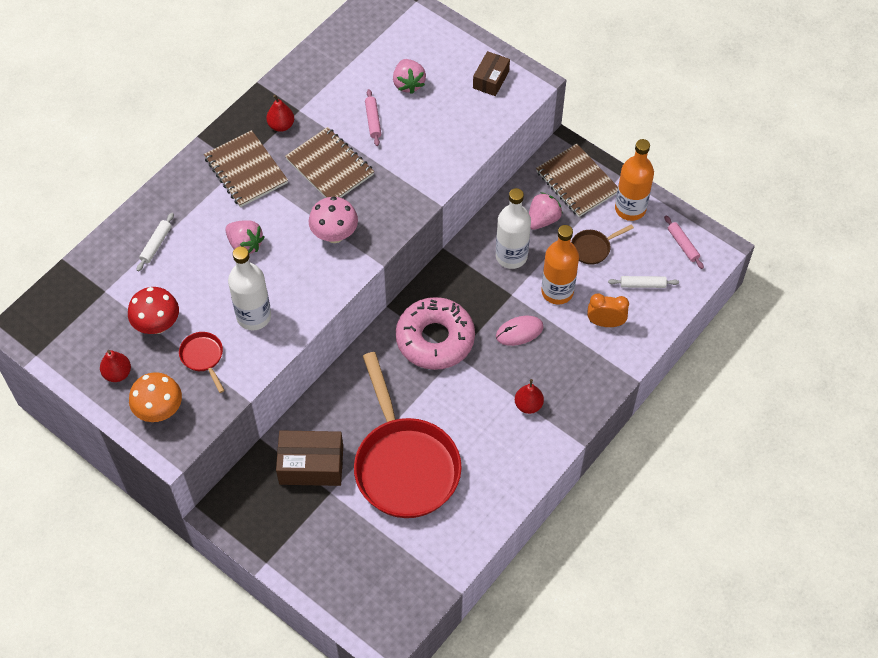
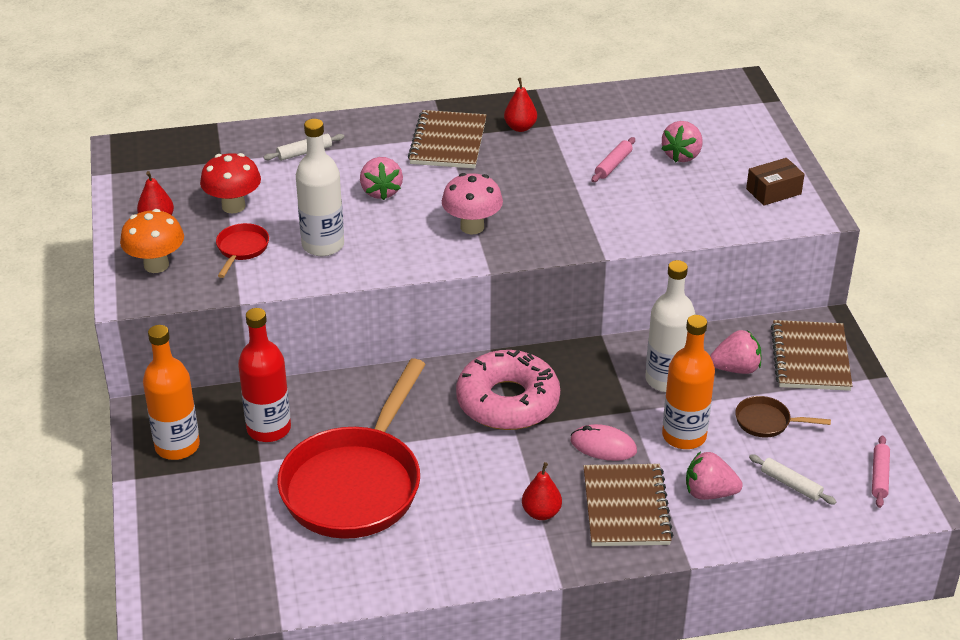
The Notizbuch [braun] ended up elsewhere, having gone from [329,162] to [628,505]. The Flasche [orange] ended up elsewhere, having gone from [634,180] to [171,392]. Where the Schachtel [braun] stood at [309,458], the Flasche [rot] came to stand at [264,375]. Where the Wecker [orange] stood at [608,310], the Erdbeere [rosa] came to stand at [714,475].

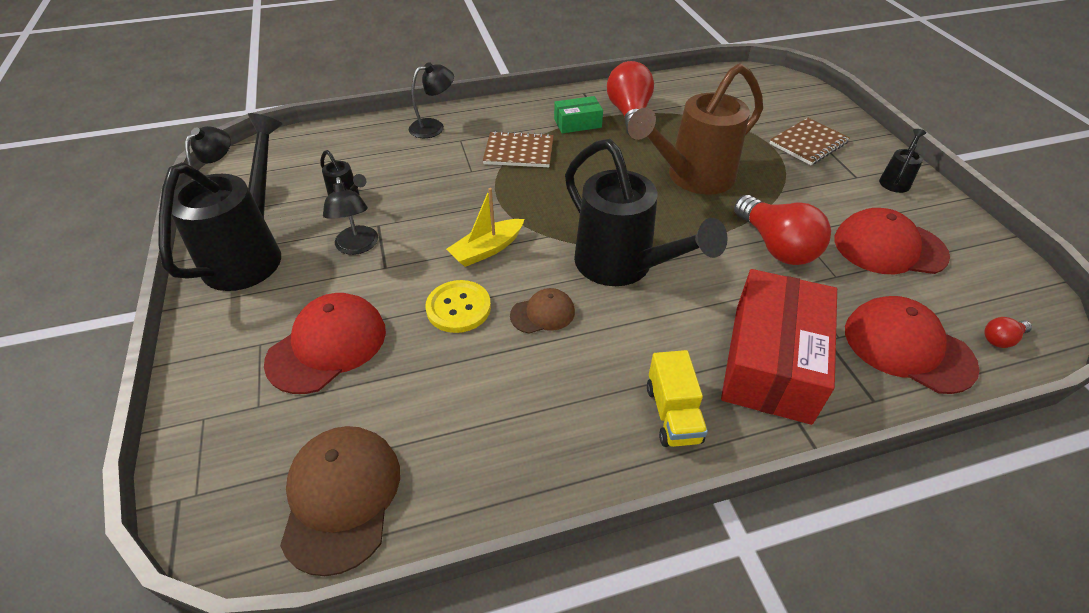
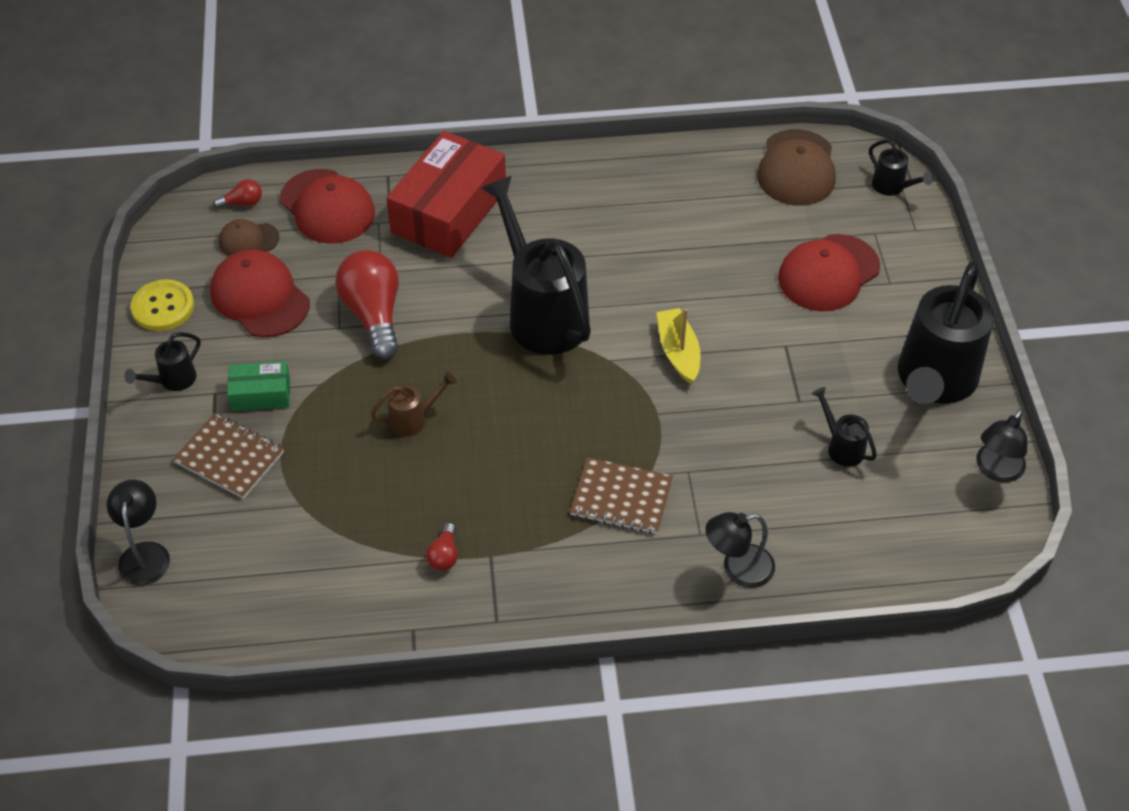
The second view lost the Lastwagen [gelb] at [677,398]. The second view gained the Gießkanne [schwarz] at [901,167]. The Lampe [schwarz] ended up elsewhere, having gone from [350,216] to [138,533]. The Knopf [gelb] ended up elsewhere, having gone from [458,306] to [162,305]. The Kappe [braun] ended up elsewhere, having gone from [542,311] to [249,237]. The Schachtel [grün] ended up elsewhere, having gone from [578,114] to [258,386]. The Boot [gelb] at [485,227] ended up facing another way, 75 degrees counterclockwise from before. The Notizbuch [braun] at [809,141] ended up facing another way, 60 degrees clockwise from before. The Kappe [rot] at [892,241] ended up facing another way, 150 degrees counterclockwise from before. The size of the Glühbirne [rot] at [630,99] changed by a factor of 0.45. The size of the Gießkanne [braun] at [695,128] changed by a factor of 0.44.

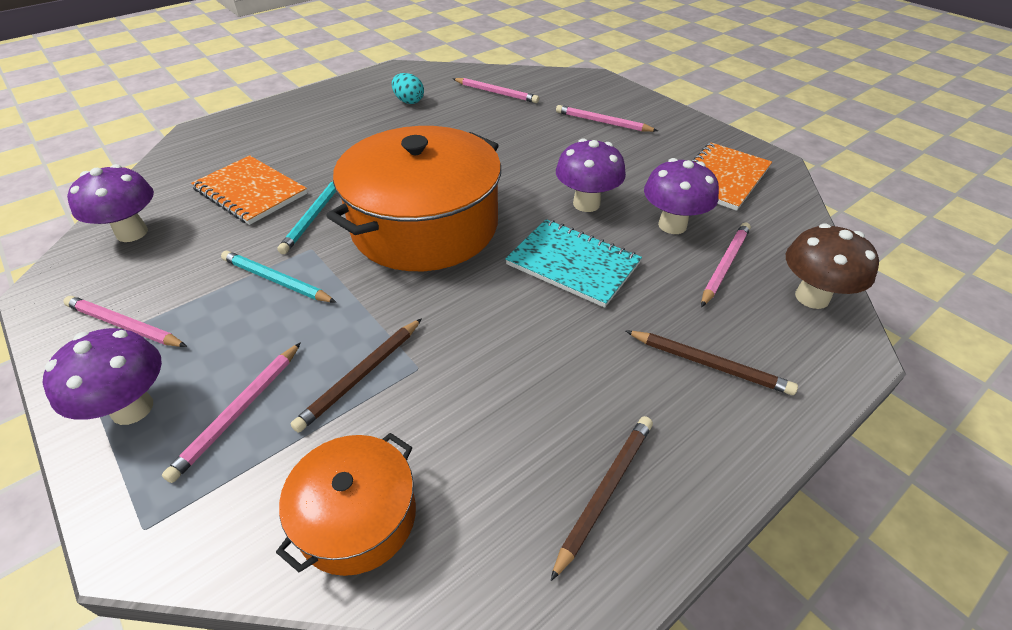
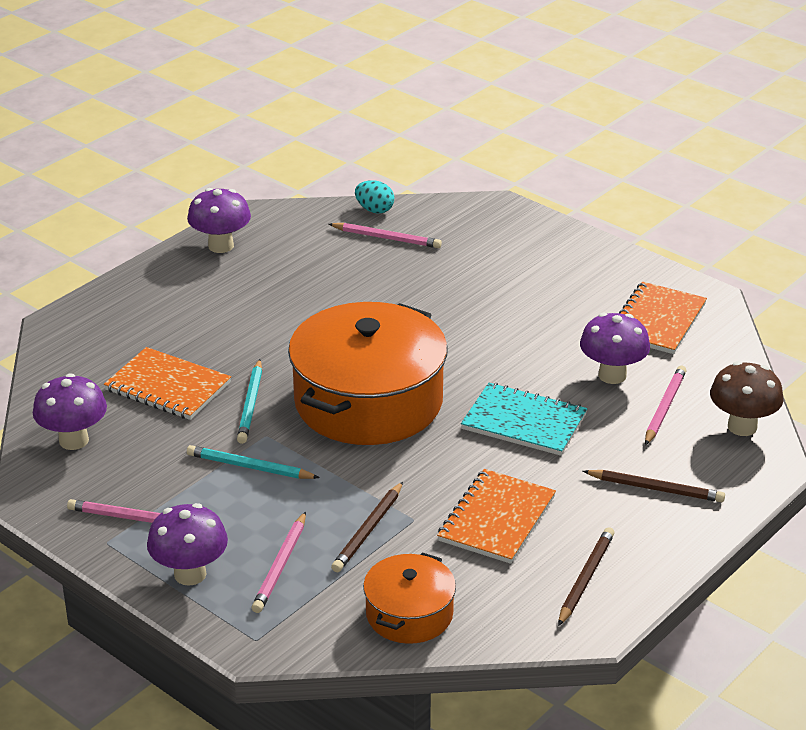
The second view lost the Bleistift [rosa] at [607,118]. The second view gained the Notizbuch [orange] at [496,516]. The Ei [türkis] ended up elsewhere, having gone from [408,88] to [374,197]. The Pilz [lila] ended up elsewhere, having gone from [591,175] to [219,220].

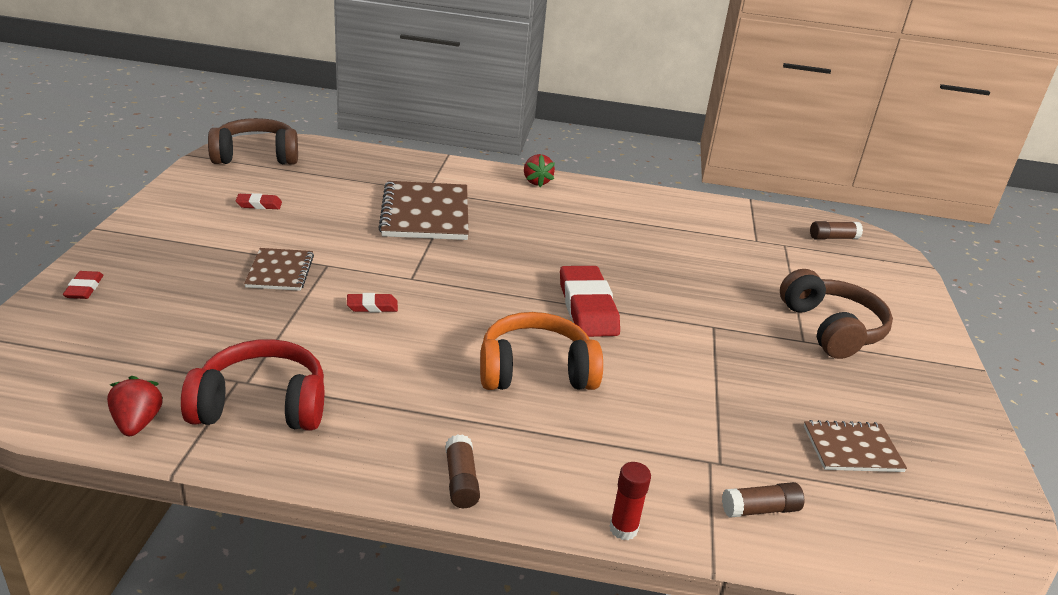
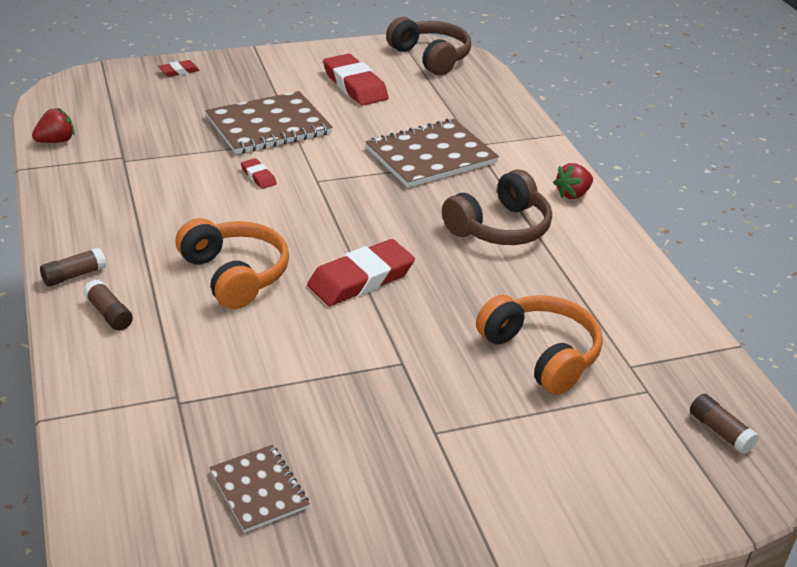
The second view lost the Kopfhörer [rot] at [252,385]. The second view lost the Klebestift [rot] at [630,501]. The second view gained the Kopfhörer [orange] at [539,345]. The Klebestift [braun] ended up elsewhere, having gone from [763,500] to [108,305]. The Kopfhörer [braun] ended up elsewhere, having gone from [836,314] to [497,207]. The size of the Radiergummi [rot] at [258,201] changed by a factor of 2.11. The size of the Notizbuch [braun] at [279,269] changed by a factor of 1.76.

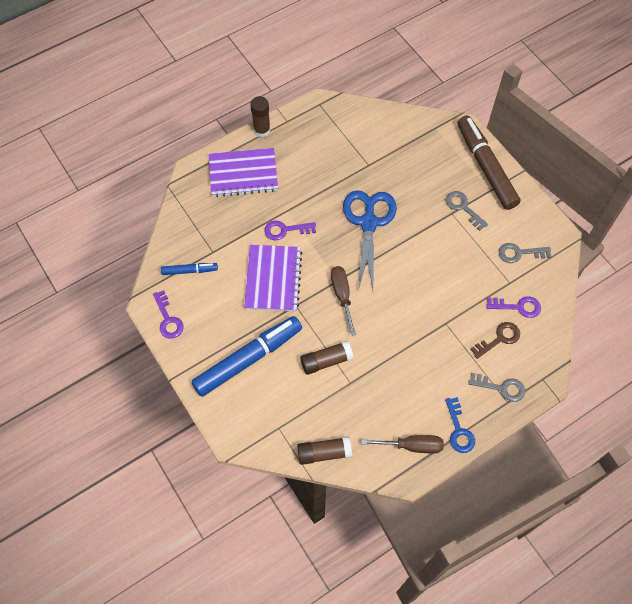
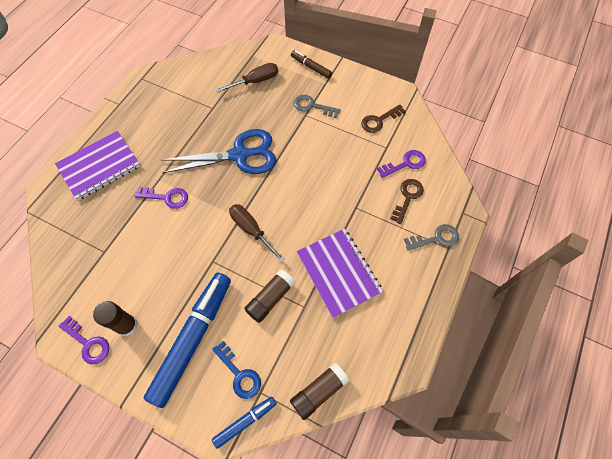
The Filzstift [blau] ended up elsewhere, having gone from [189,269] to [244,423]. The Notizbuch [lila] ended up elsewhere, having gone from [273,278] to [340,273]. The Klebestift [braun] ended up elsewhere, having gone from [260,116] to [115,318]. The Schraubenzieher [braun] ended up elsewhere, having gone from [402,444] to [247,78]. The Schlüssel [blau] ended up elsewhere, having gone from [460,425] to [236,370]. What was the Schlüssel [grau] at [525,253] turned into the Schlüssel [braun] at [383,118]. The Schlüssel [lila] at [290,231] ended up facing another way, 135 degrees counterclockwise from before. The Schere [blau] at [370,240] ended up facing another way, 105 degrees clockwise from before. The size of the Filzstift [braun] at [489,162] changed by a factor of 0.48.

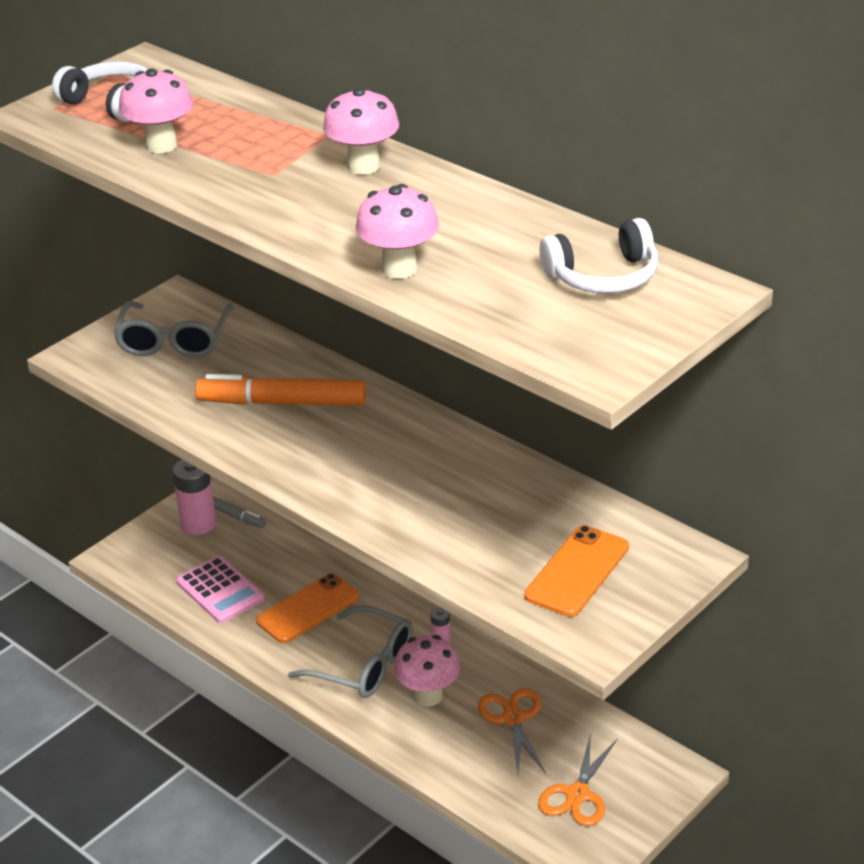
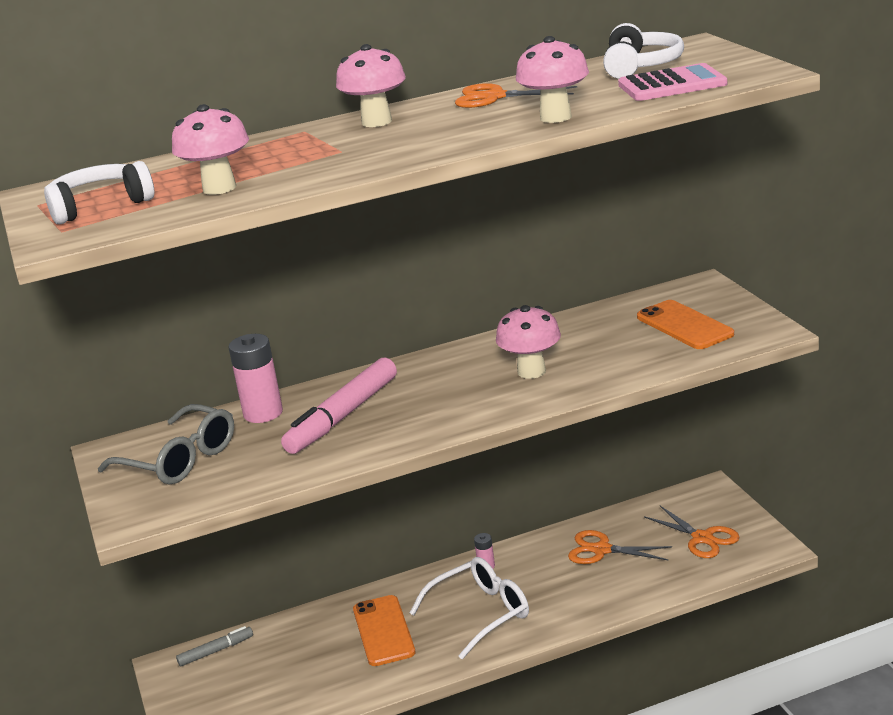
The second view gained the Schere [orange] at [516,95]. The Batterie [rosa] ended up elsewhere, having gone from [194,497] to [256,378]. The Taschenrechner [rosa] ended up elsewhere, having gone from [220,589] to [672,82]. The Pilz [rosa] ended up elsewhere, having gone from [427,671] to [528,342]. What was the Filzstift [orange] at [280,390] turned into the Filzstift [rosa] at [339,406]. What was the Brille [grau] at [350,651] turned into the Brille [weiß] at [469,608].

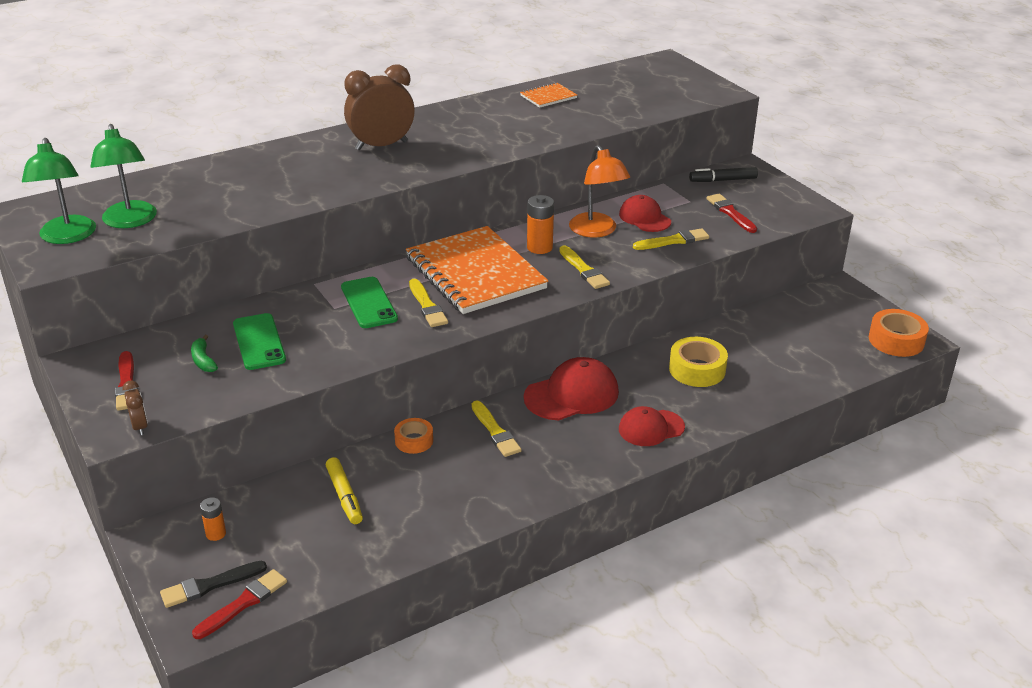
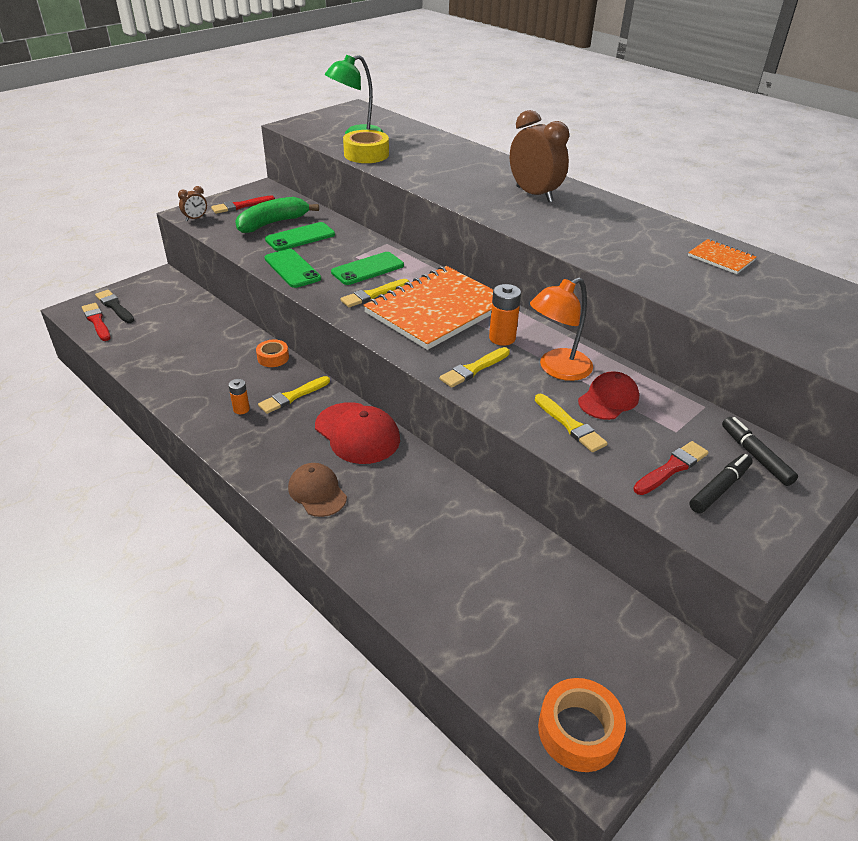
The second view lost the Lampe [grün] at [59,191]. The second view lost the Filzstift [gelb] at [344,490]. The second view gained the Handy [grün] at [292,268]. The second view gained the Filzstift [schwarz] at [721,483]. The Batterie [orange] ended up elsewhere, having gone from [213,519] to [239,396]. The Klebeband [gelb] ended up elsewhere, having gone from [698,362] to [366,146]. What was the Kappe [rot] at [652,426] turned into the Kappe [braun] at [317,490]. The Pinsel [rot] at [239,604] ended up facing another way, 150 degrees counterclockwise from before. The size of the Banane [grün] at [204,353] changed by a factor of 2.05.

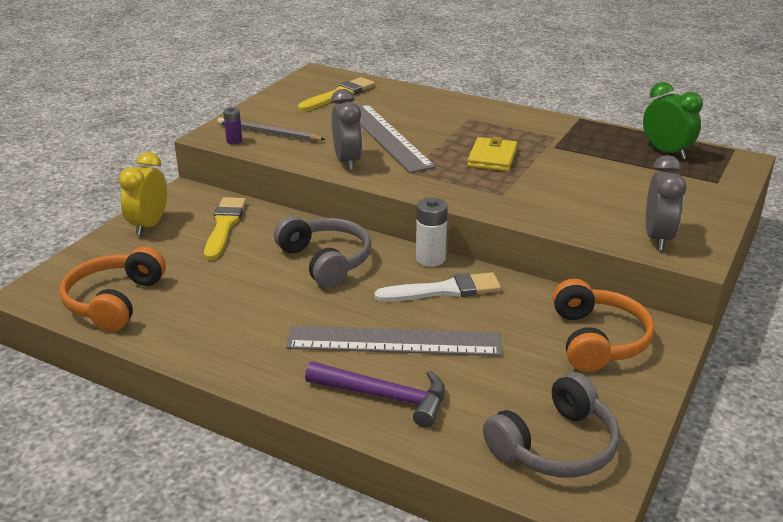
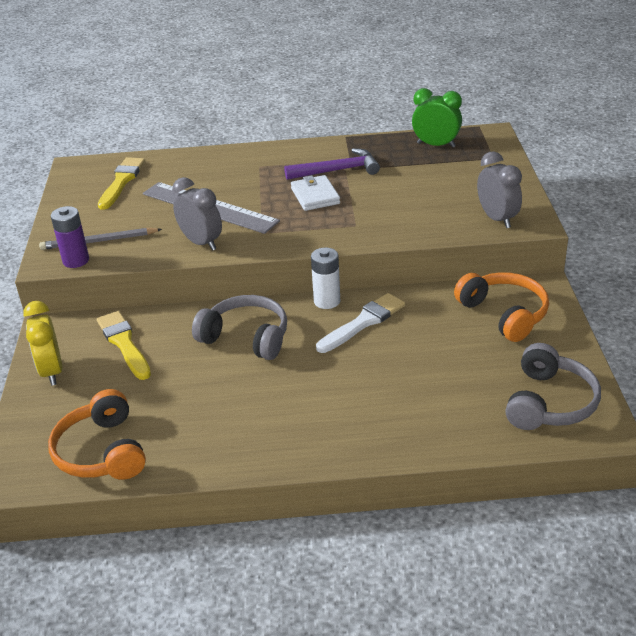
The second view lost the Lineal [grau] at [394,341]. The Hammer [lila] ended up elsewhere, having gone from [375,394] to [332,164]. What was the Geldbörse [gelb] at [492,153] turned into the Geldbörse [weiß] at [315,193]. The size of the Batterie [lila] at [232,125] changed by a factor of 1.65.

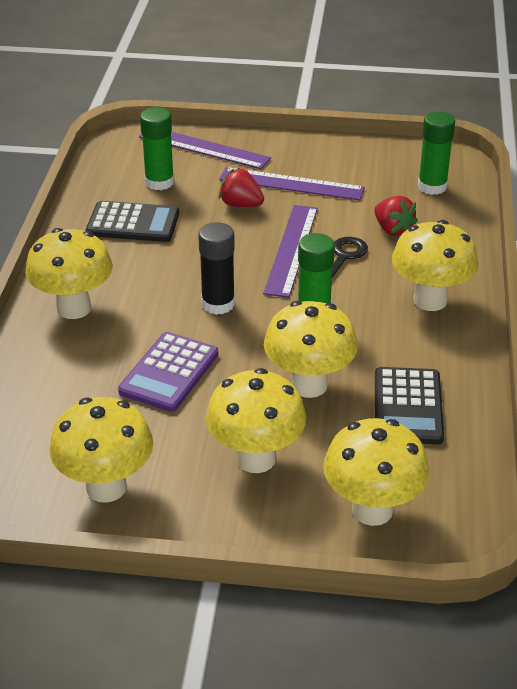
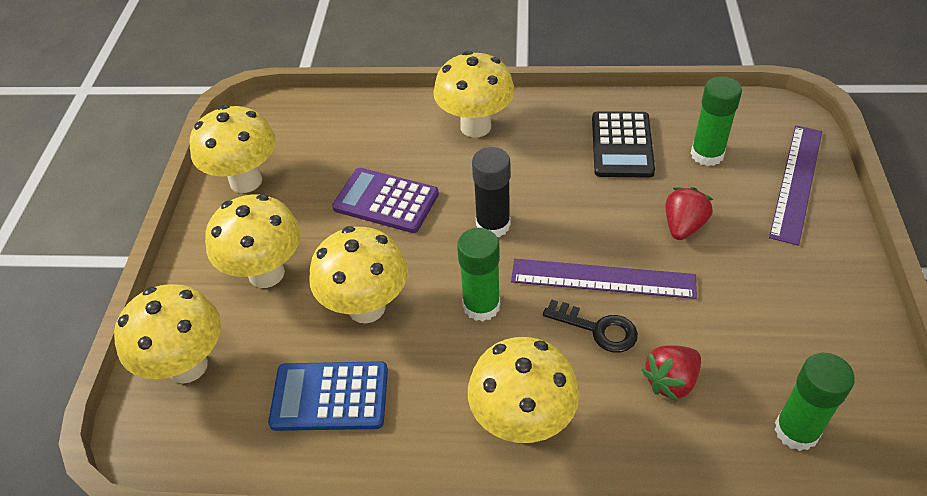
The second view lost the Lineal [lila] at [292,184]. What was the Taschenrechner [schwarz] at [409,405] turned into the Taschenrechner [blau] at [328,396].

